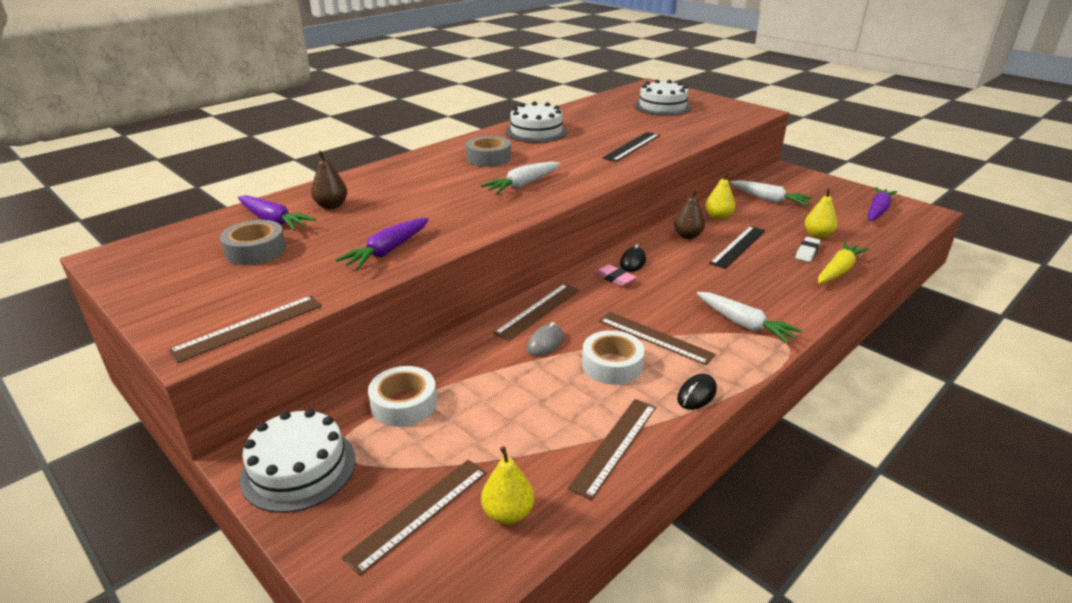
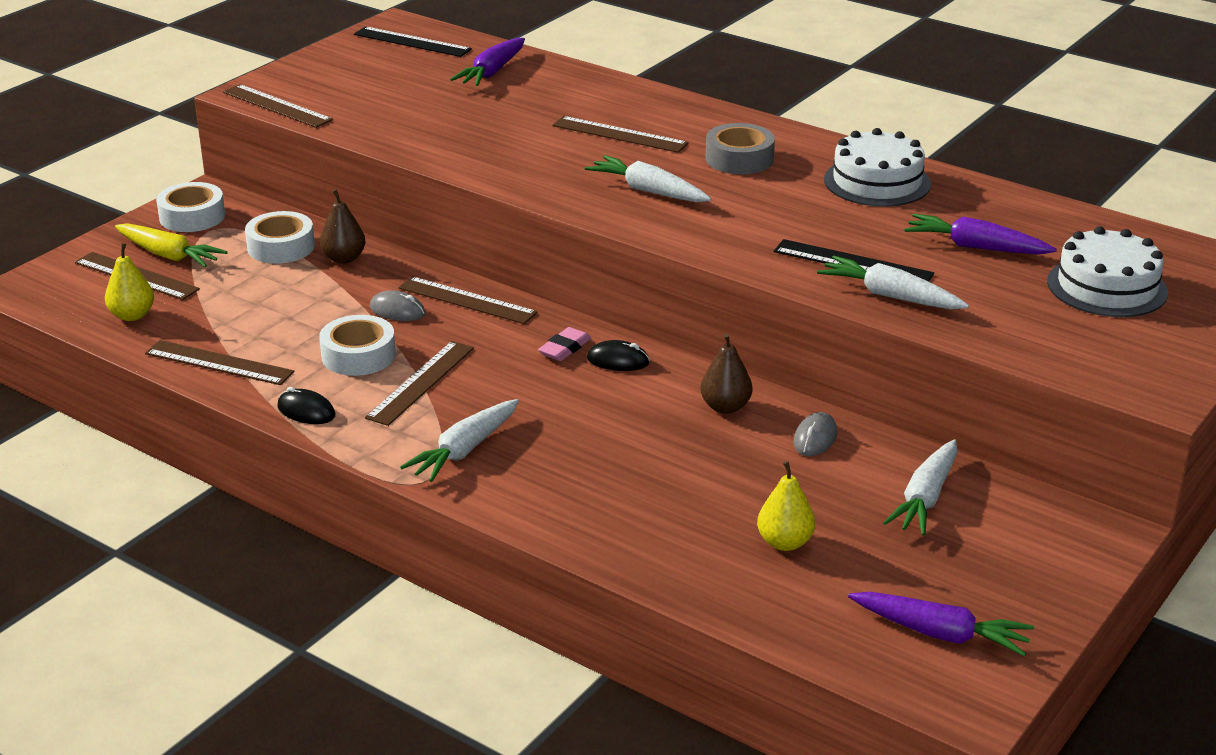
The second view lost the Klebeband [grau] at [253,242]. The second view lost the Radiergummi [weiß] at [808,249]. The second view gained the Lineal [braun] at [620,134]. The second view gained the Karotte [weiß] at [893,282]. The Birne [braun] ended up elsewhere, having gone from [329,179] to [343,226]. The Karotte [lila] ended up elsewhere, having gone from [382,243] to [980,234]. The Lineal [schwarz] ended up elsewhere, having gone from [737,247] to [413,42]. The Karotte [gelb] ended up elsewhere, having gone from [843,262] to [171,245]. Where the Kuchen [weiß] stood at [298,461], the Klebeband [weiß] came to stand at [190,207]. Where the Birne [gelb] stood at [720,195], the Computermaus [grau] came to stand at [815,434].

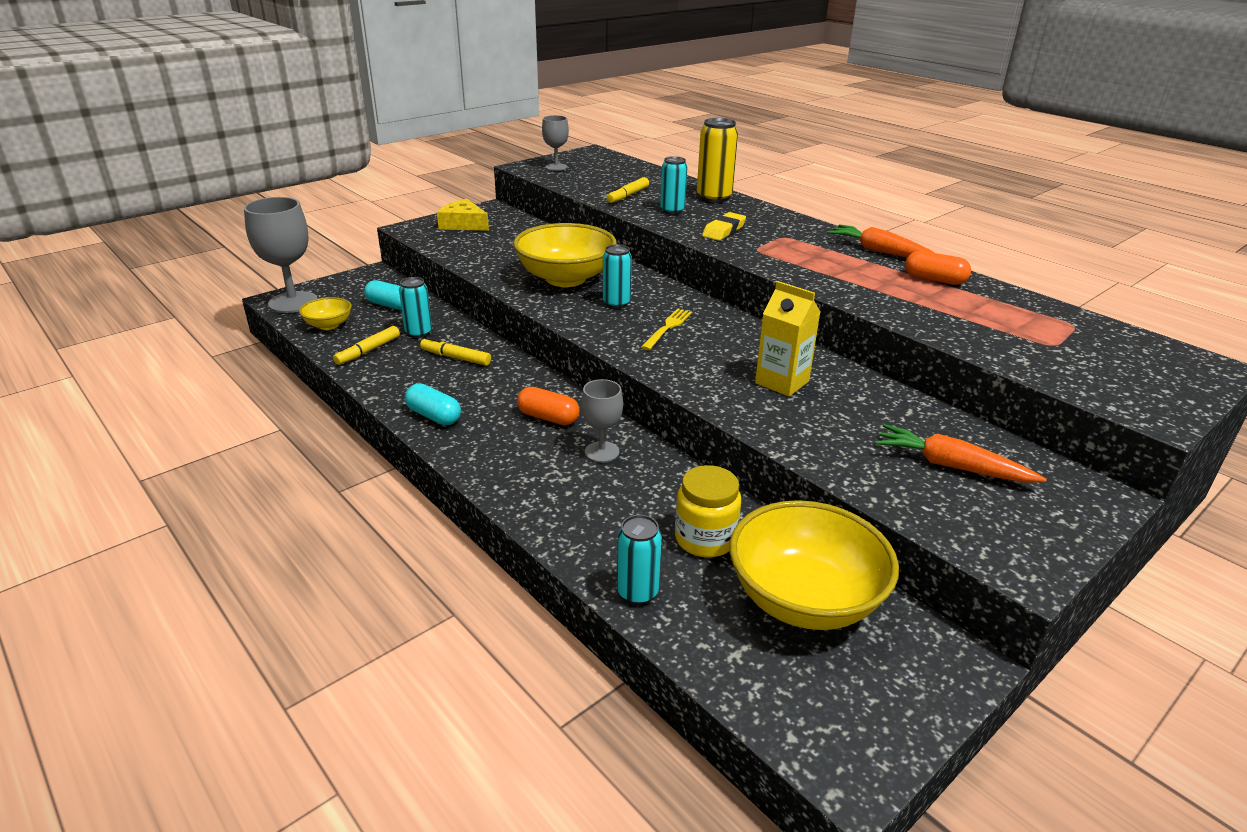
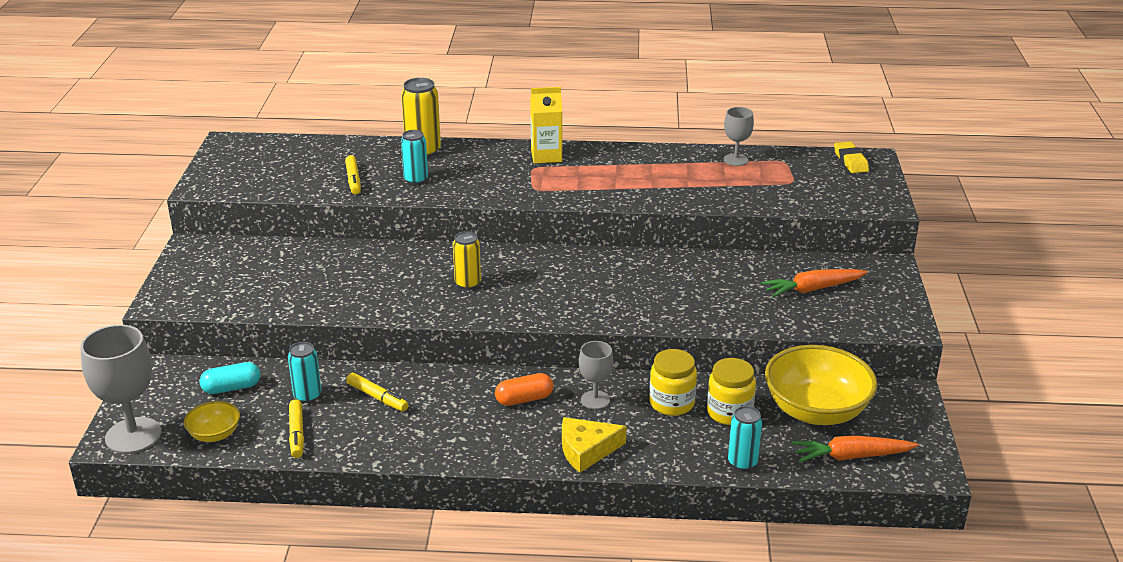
The second view lost the Kapsel [türkis] at [433,404]. The second view lost the Schüssel [gelb] at [565,255]. The second view lost the Gabel [gelb] at [666,329]. The second view lost the Kapsel [orange] at [938,268]. The second view gained the Einmachglas [gelb] at [673,382]. The Käse [gelb] ended up elsewhere, having gone from [463,215] to [594,445]. The Kelch [grau] ended up elsewhere, having gone from [555,143] to [739,136]. The Radiergummi [gelb] ended up elsewhere, having gone from [724,226] to [851,157]. The Getränkekarton [gelb] ended up elsewhere, having gone from [787,339] to [546,125]. The Karotte [orange] ended up elsewhere, having gone from [880,240] to [855,449]. What was the Dose [türkis] at [617,276] turned into the Dose [gelb] at [467,260]. The Filzstift [gelb] at [455,351] ended up facing another way, 120 degrees counterclockwise from before.

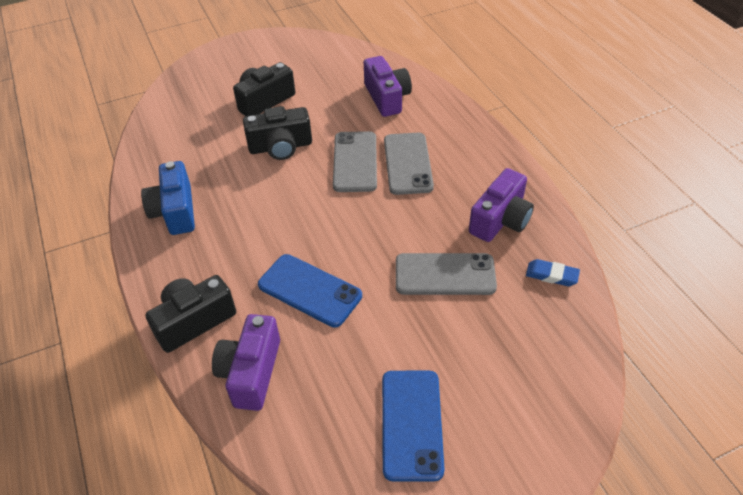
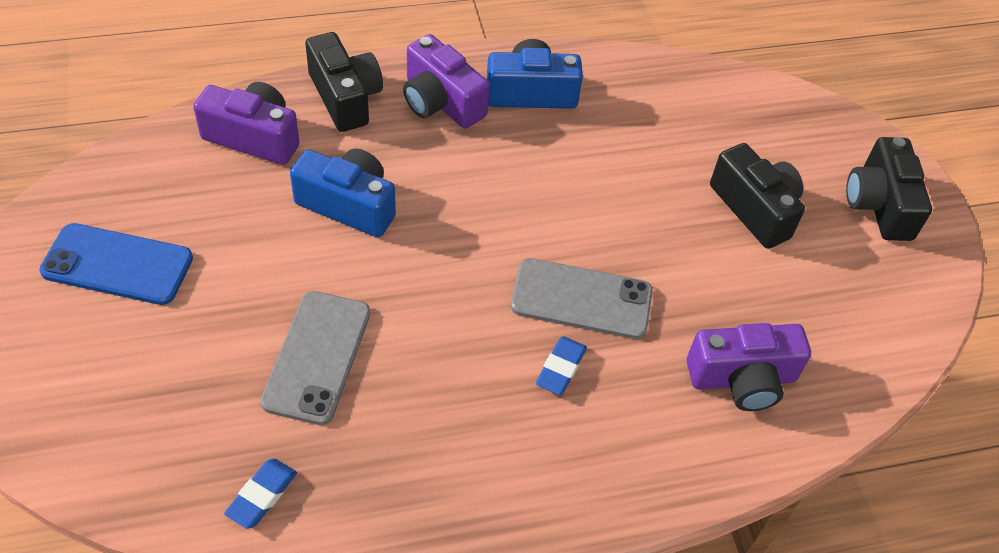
The Kamera [schwarz] ended up elsewhere, having gone from [277,133] to [889,189]. The Kamera [lila] ended up elsewhere, having gone from [501,205] to [446,81]. Where the Handy [blau] stood at [310,291], the Kamera [blau] came to stand at [343,193]. Where the Handy [grau] stood at [409,164], the Radiergummi [blau] came to stand at [561,365].

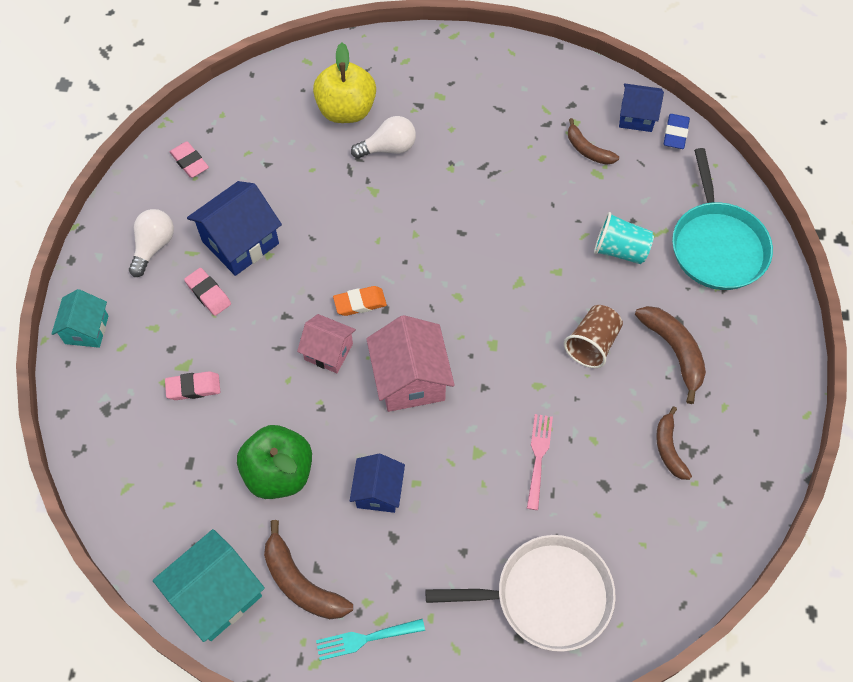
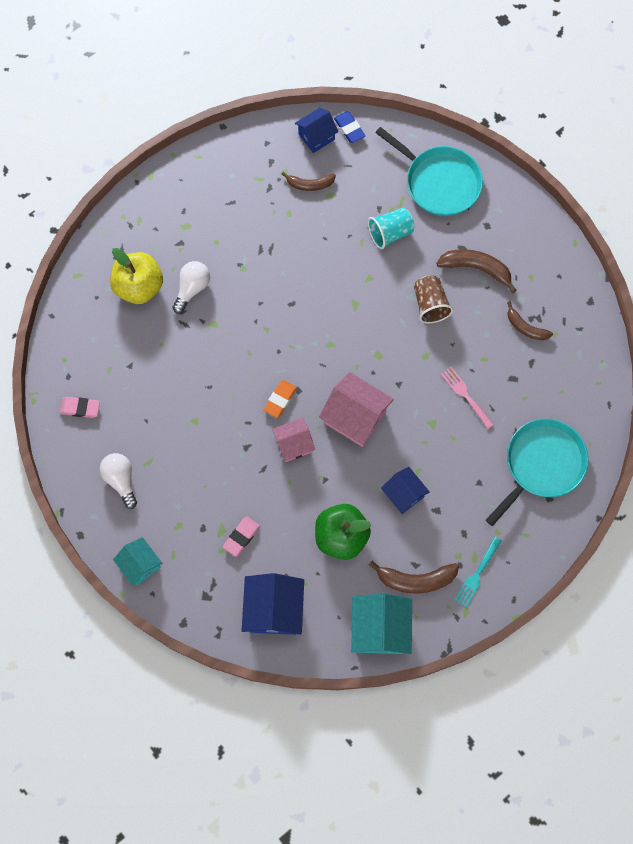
The second view lost the Radiergummi [rosa] at [207,292]. The Haus [blau] ended up elsewhere, having gone from [234,228] to [273,604]. What was the Pfanne [weiß] at [521,593] turned into the Pfanne [türkis] at [537,472].

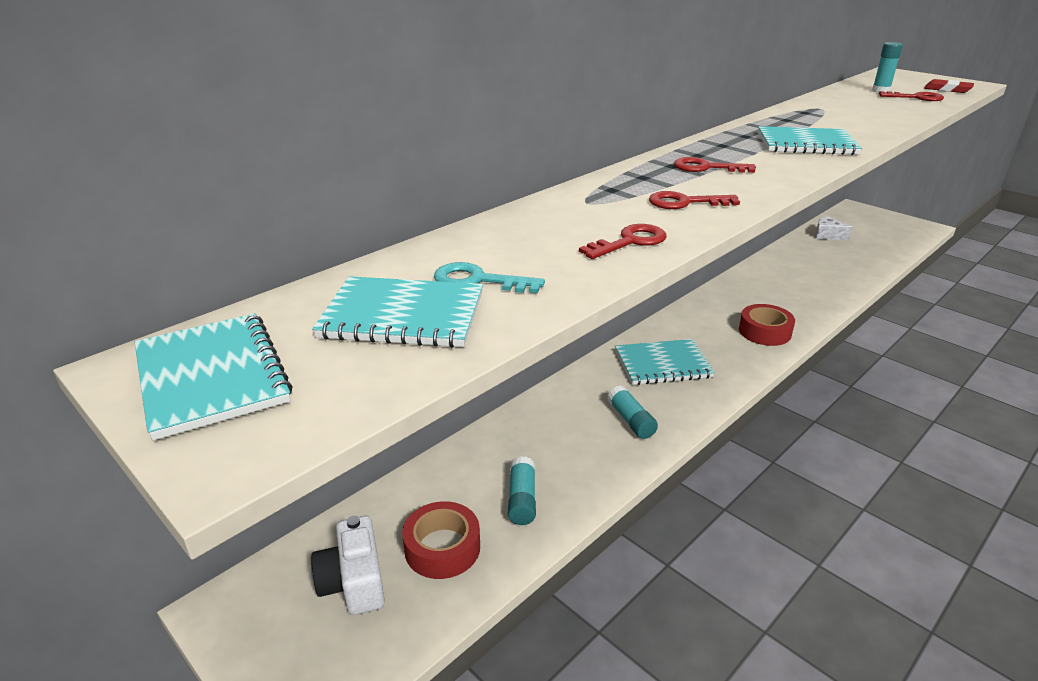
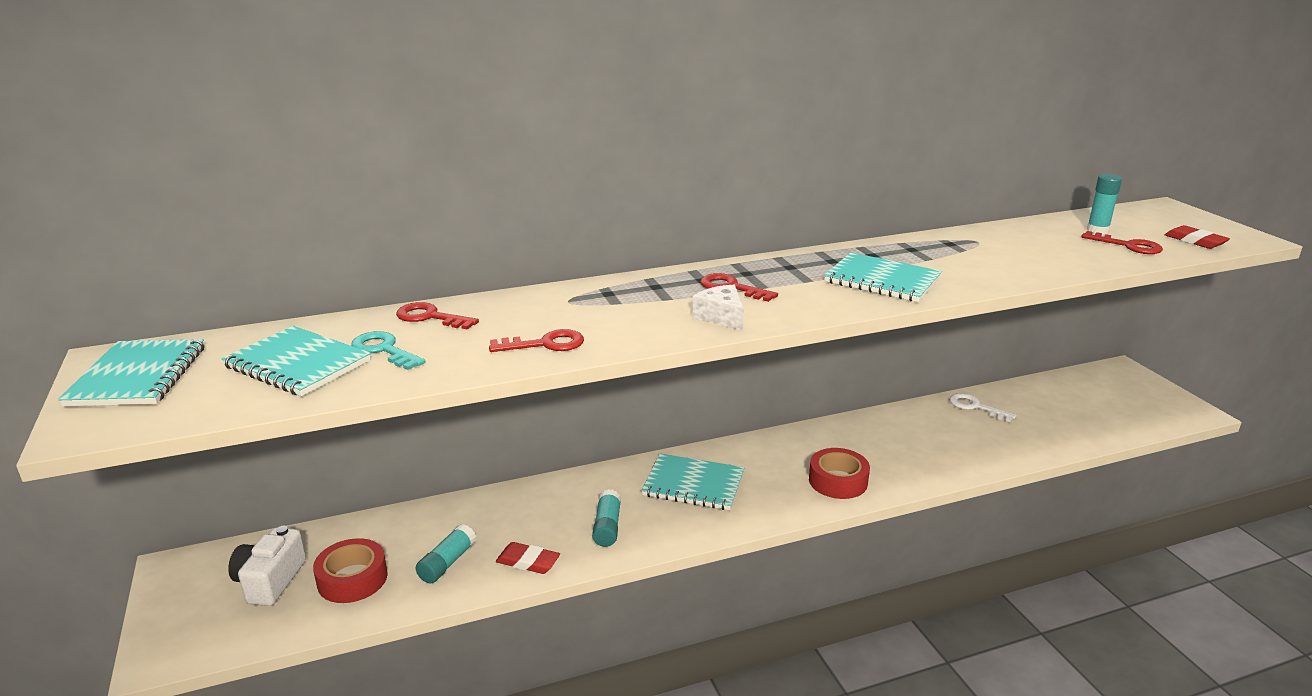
The second view gained the Radiergummi [rot] at [528,558]. The second view gained the Schlüssel [weiß] at [983,407]. The Schlüssel [rot] ended up elsewhere, having gone from [694,200] to [437,315]. The Käse [weiß] ended up elsewhere, having gone from [834,228] to [718,308].

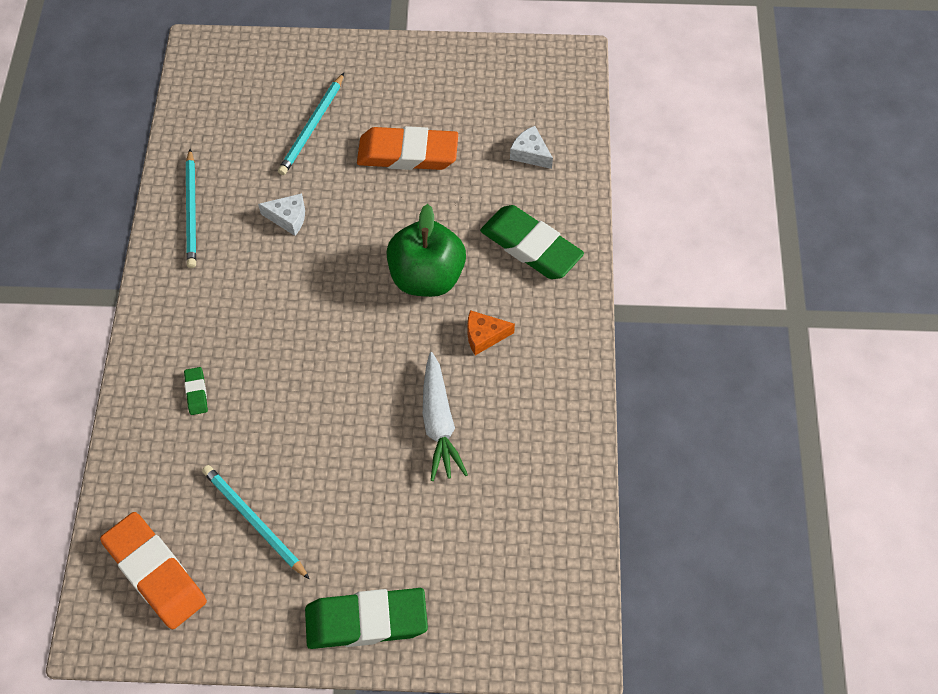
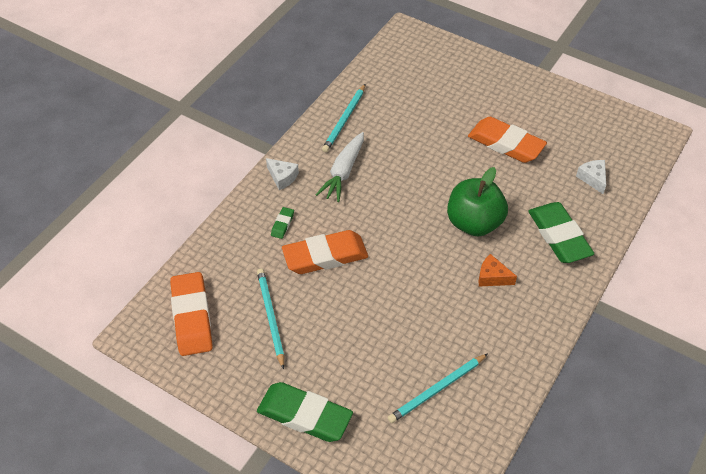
The second view gained the Radiergummi [orange] at [325,252]. The Käse [weiß] ended up elsewhere, having gone from [281,214] to [282,174]. The Bleistift [türkis] ended up elsewhere, having gone from [311,124] to [437,388]. The Karotte [weiß] ended up elsewhere, having gone from [445,416] to [340,167].

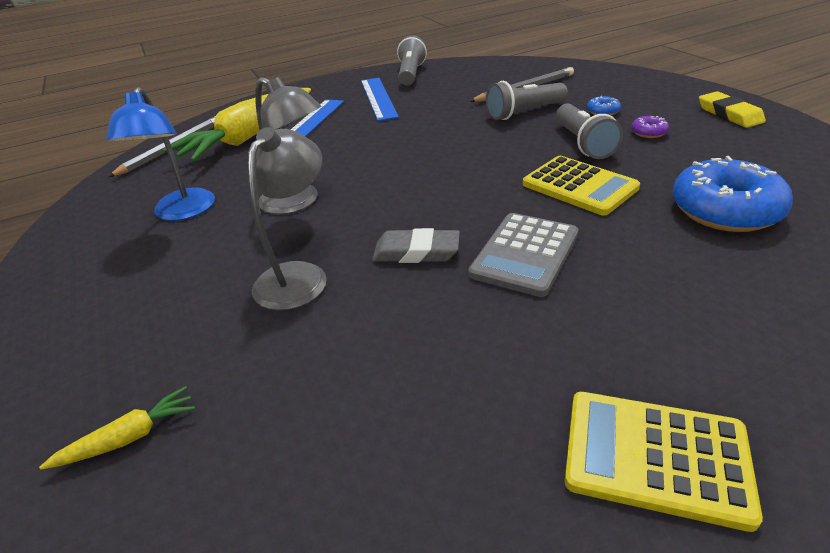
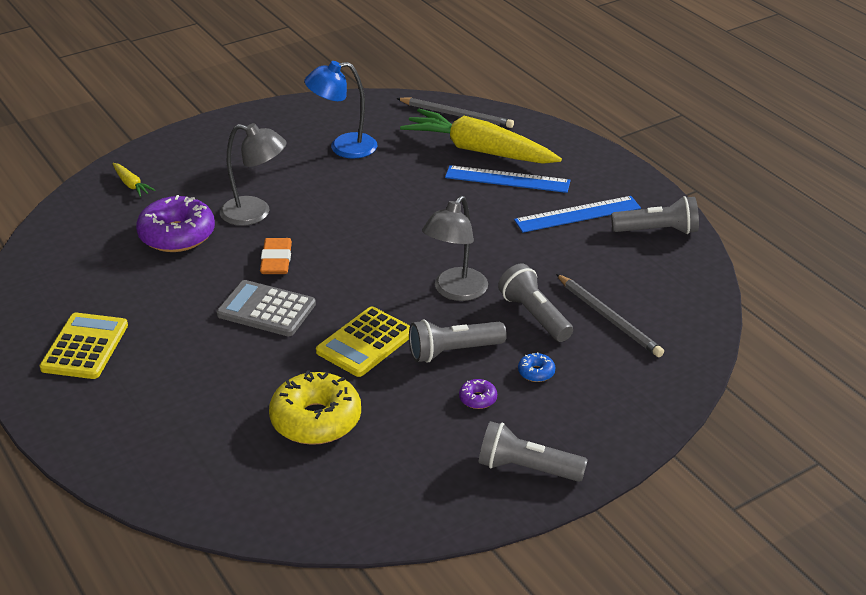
The second view gained the Donut [lila] at [175,223]. The Lampe [grau] ended up elsewhere, having gone from [288,145] to [455,248]. Where the Radiergummi [gelb] stood at [732,109], the Taschenlampe [grau] came to stand at [533,451]. What was the Radiergummi [grau] at [416,245] turned into the Radiergummi [orange] at [276,256]. What was the Donut [blau] at [732,194] turned into the Donut [gelb] at [315,407].

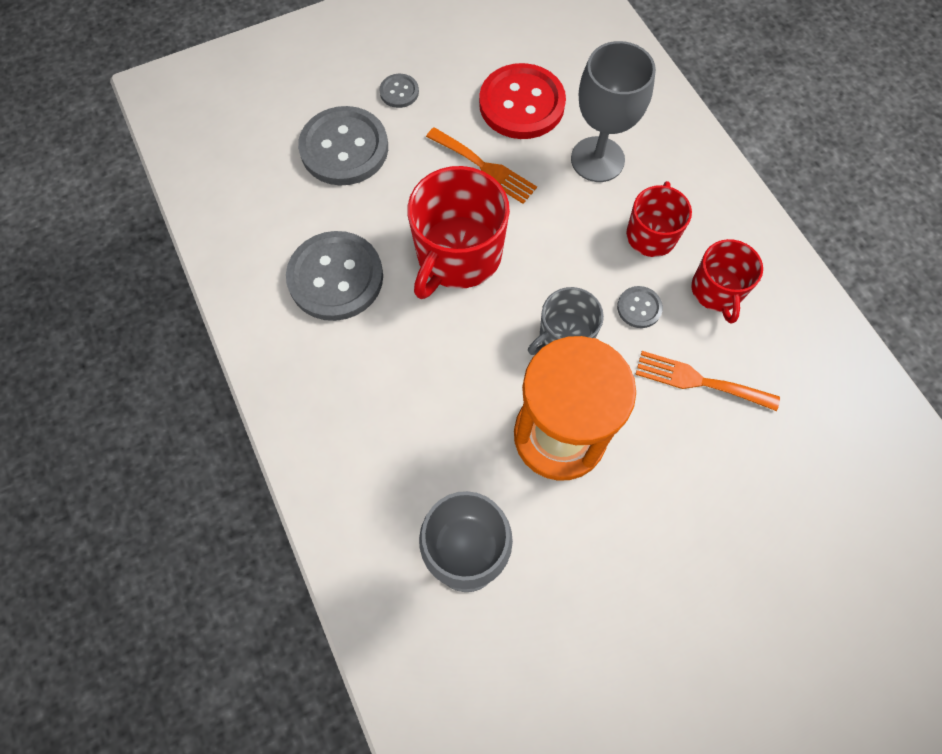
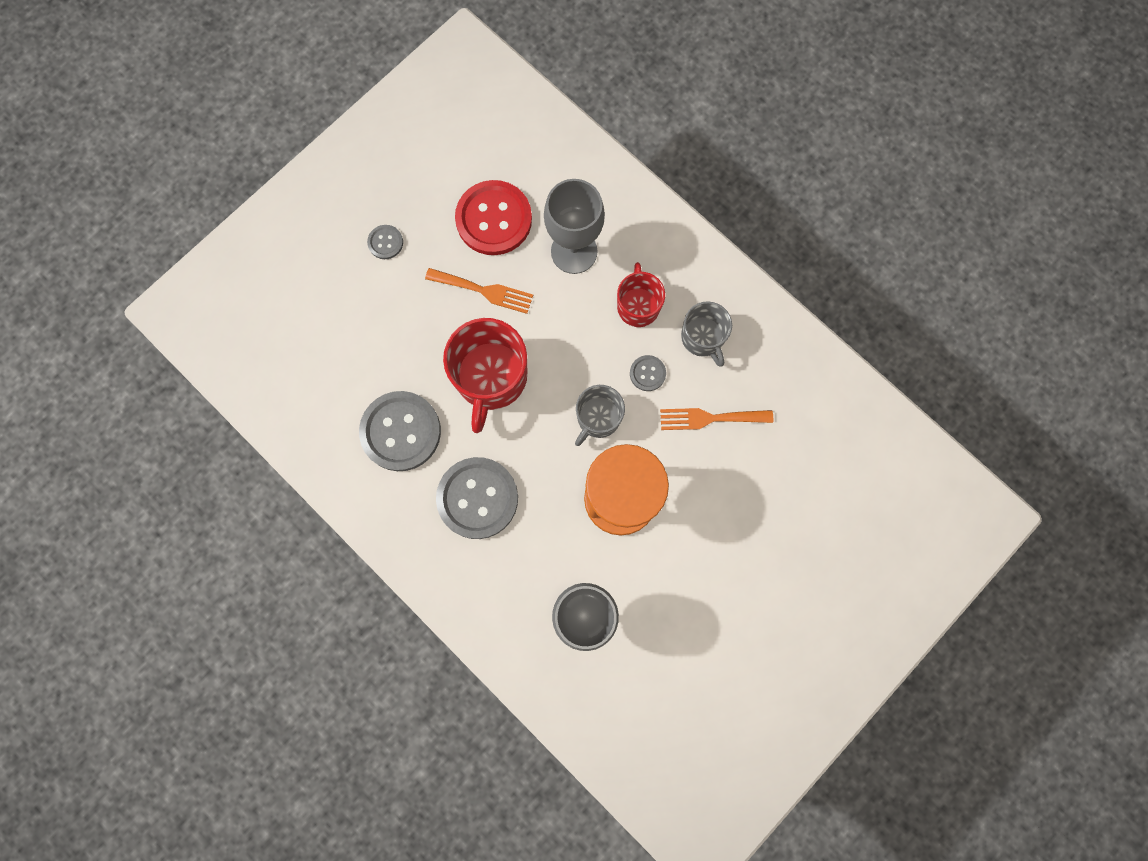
The Knopf [grau] ended up elsewhere, having gone from [343,145] to [477,498]. What was the Tasse [rot] at [727,281] turned into the Tasse [grau] at [706,334].

